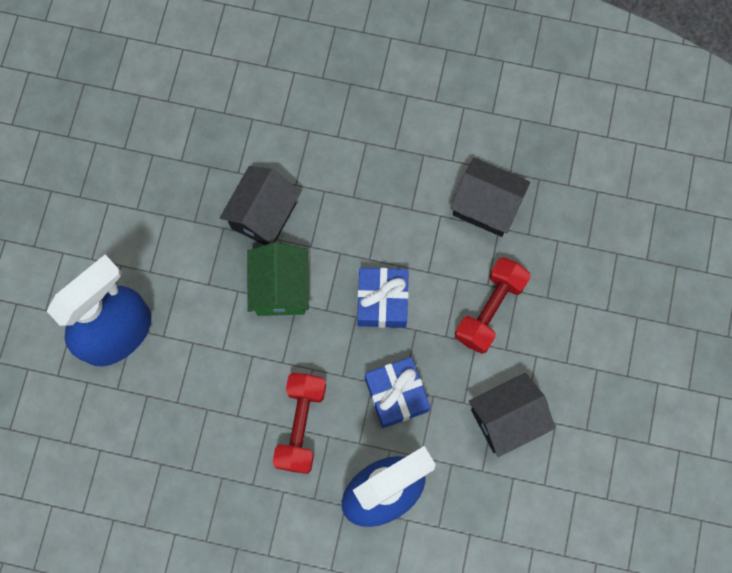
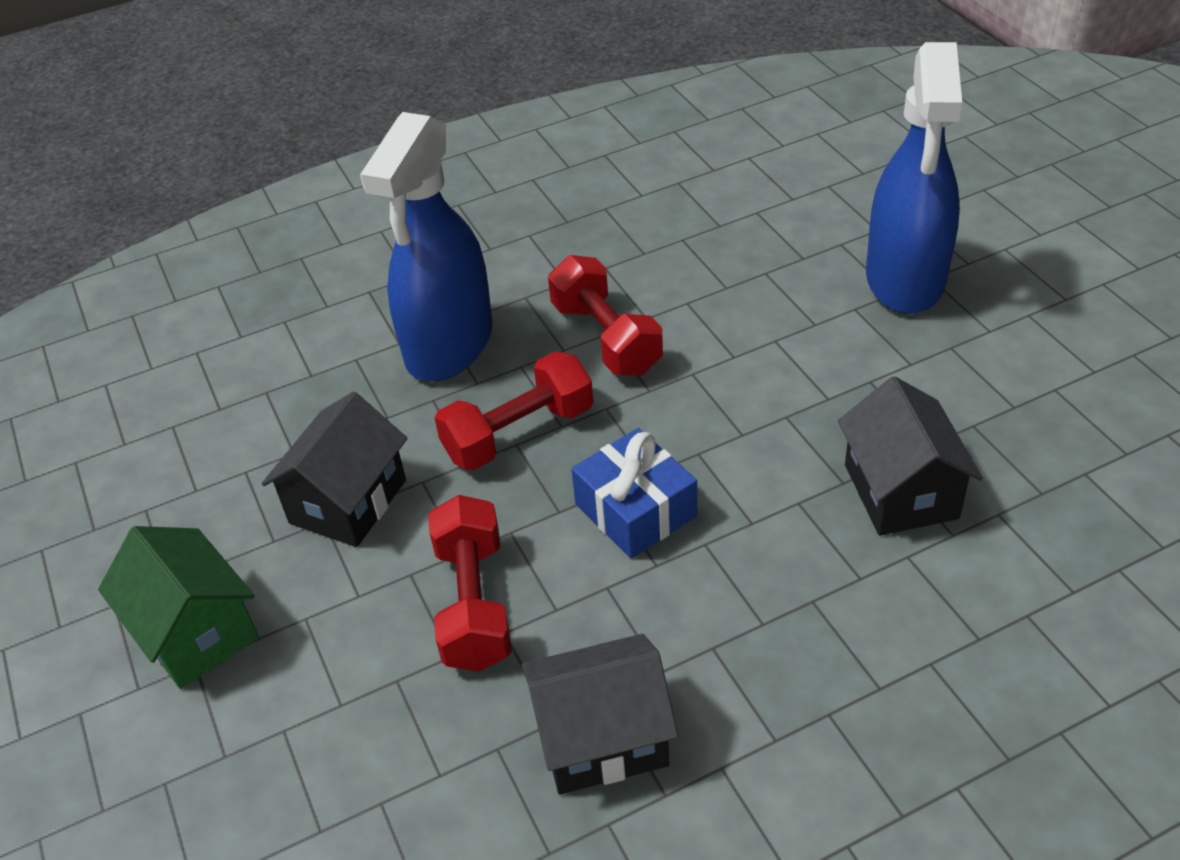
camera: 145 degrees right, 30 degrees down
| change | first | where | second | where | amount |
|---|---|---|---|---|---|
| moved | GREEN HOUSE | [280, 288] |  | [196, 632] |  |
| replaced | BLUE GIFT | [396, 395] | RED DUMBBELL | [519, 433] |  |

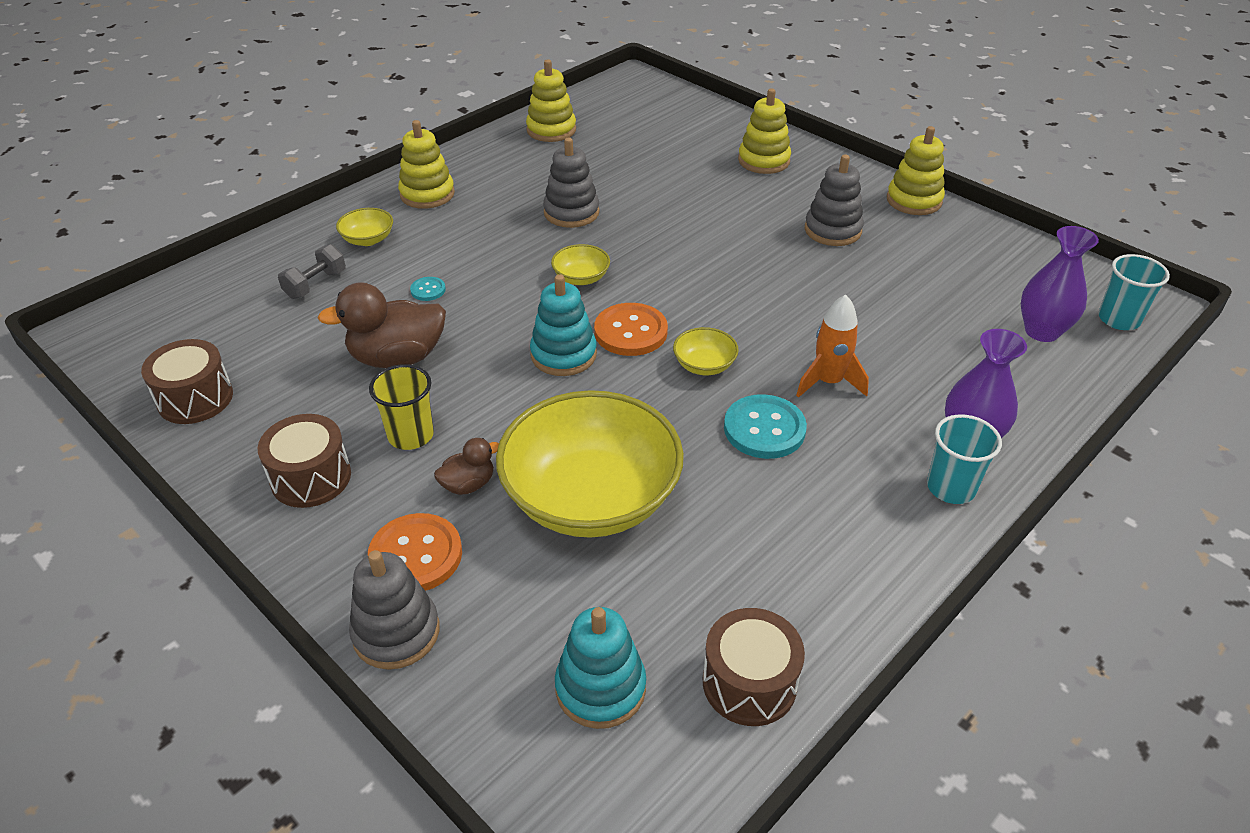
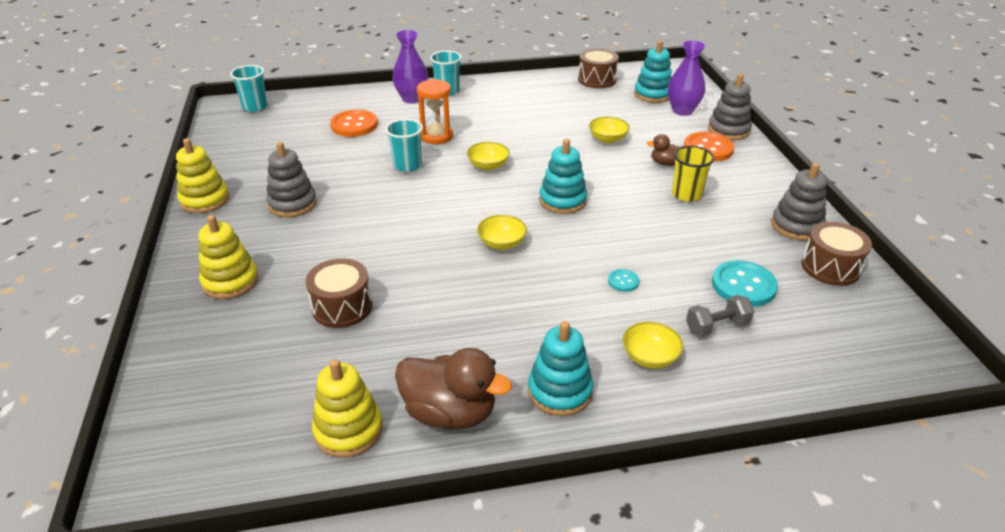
camera: 145 degrees left, 5 degrees down
| change | first | where | second | where | amount |
|---|---|---|---|---|---|
| recoloured | YELLOW STACKING TOY | [427, 194] | TURQUOISE STACKING TOY | [559, 391] |  |
| moved | GREY STACKING TOY | [571, 212] |  | [796, 226] |  |
| moved | PURPLE VASE | [1042, 331] |  | [682, 111] |  |
| moved | BROWN DUCK | [397, 358] |  | [450, 413] |  |
| replaced | ORANGE ROCKET | [828, 382] | ORANGE HOURGLASS | [436, 136] |  |
| moved | ORANGE BUTTON | [630, 332] |  | [354, 125] |  |
| resized | YELLOW BOWL | [591, 498] |  | [607, 139] | x0.41 |
| moved | TURQUOISE BUTTON | [764, 429] |  | [743, 285] |  |
| moved | BROWN DRUM | [311, 477] |  | [342, 307] |  |
| added |  |  | TURQUOISE CUP | [407, 165] |  |

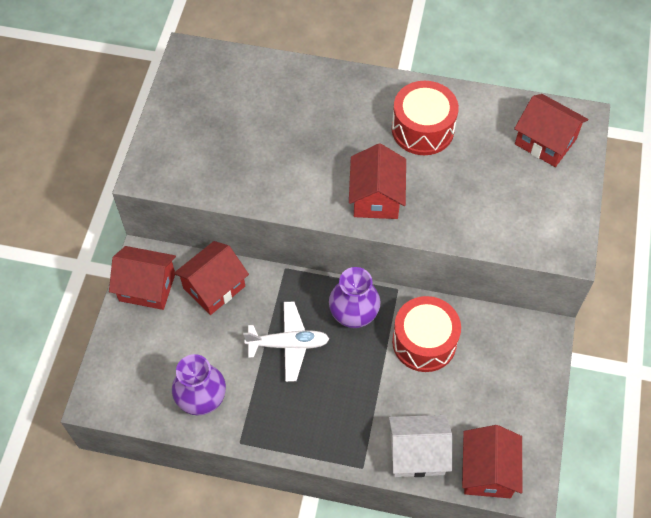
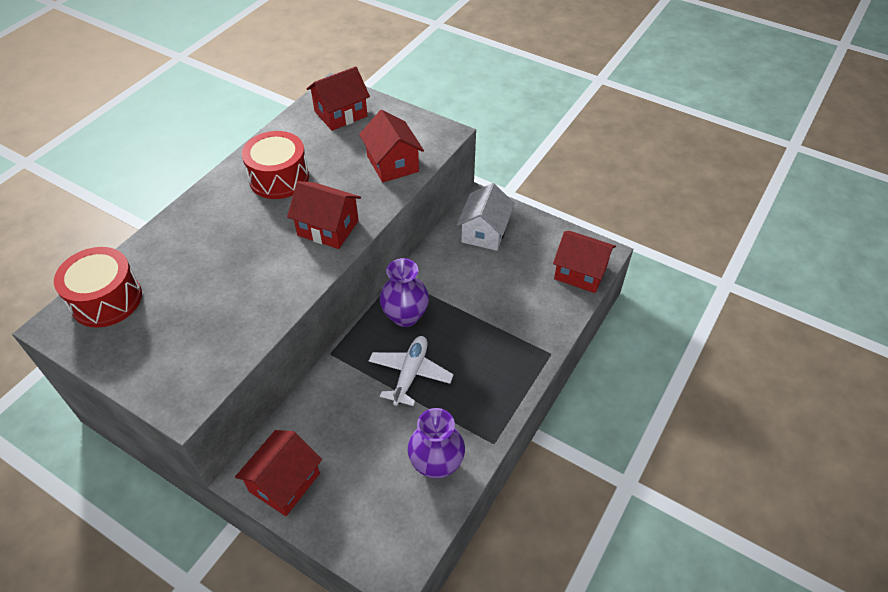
camera: 70 degrees left, 10 degrees down
| change | first | where | second | where | amount |
|---|---|---|---|---|---|
| moved | RED HOUSE | [214, 287] |  | [392, 164] |  |
| moved | RED DRUM | [424, 342] |  | [106, 299] |  |
| moved | WHITE HOUSE | [417, 454] |  | [484, 232] |  |

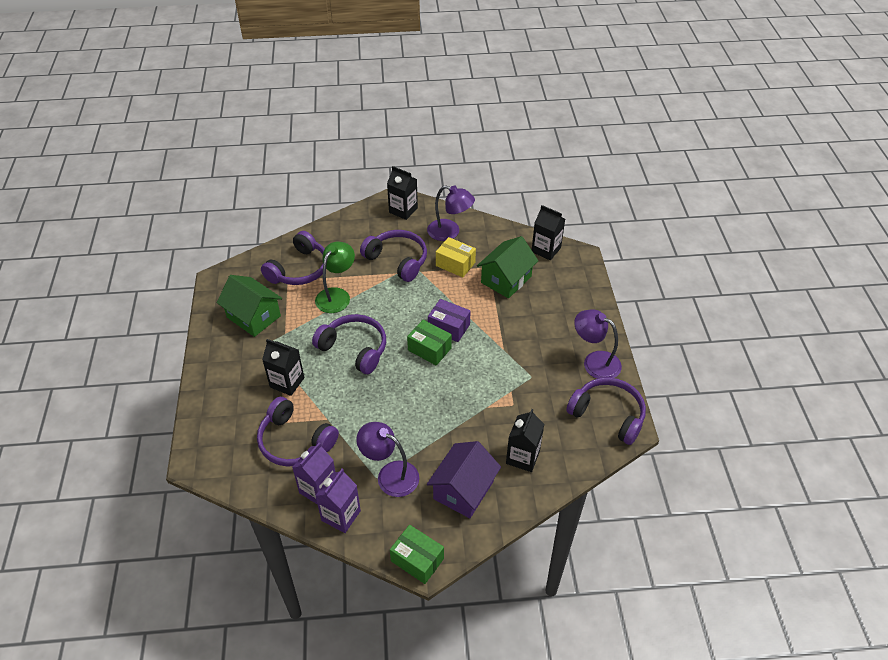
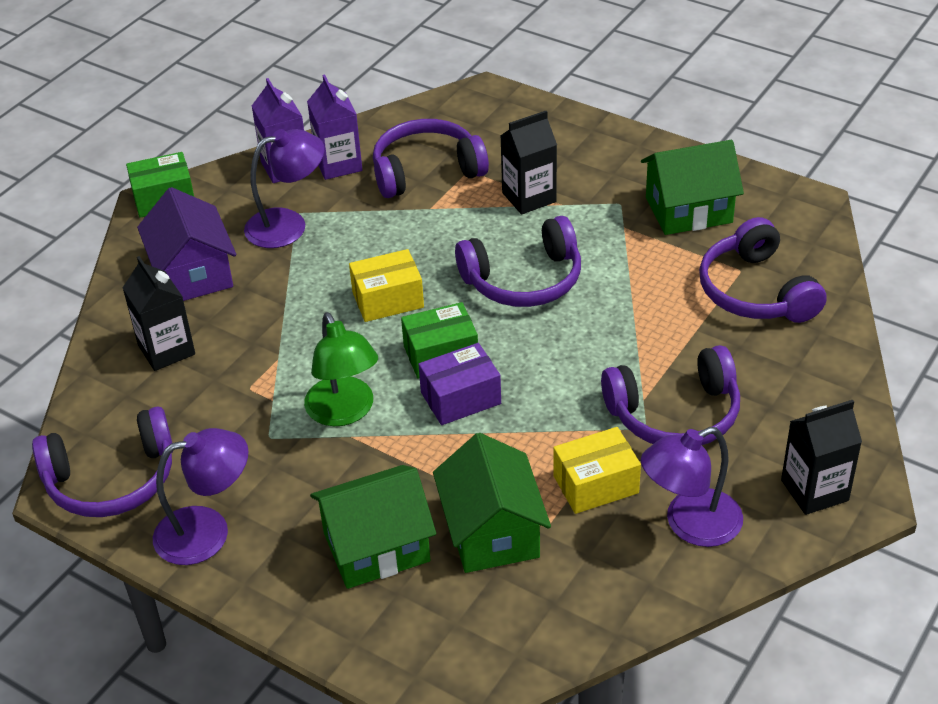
camera: 130 degrees right, 5 degrees down
| change | first | where | second | where | amount |
|---|---|---|---|---|---|
| removed | BLACK CARTON | [546, 250] |  |  |  |
| moved | GREEN LAMP | [337, 295] |  | [344, 412] |  |
| added |  |  | YELLOW BOX | [388, 299] |  |
| added |  |  | GREEN HOUSE | [376, 547] |  |

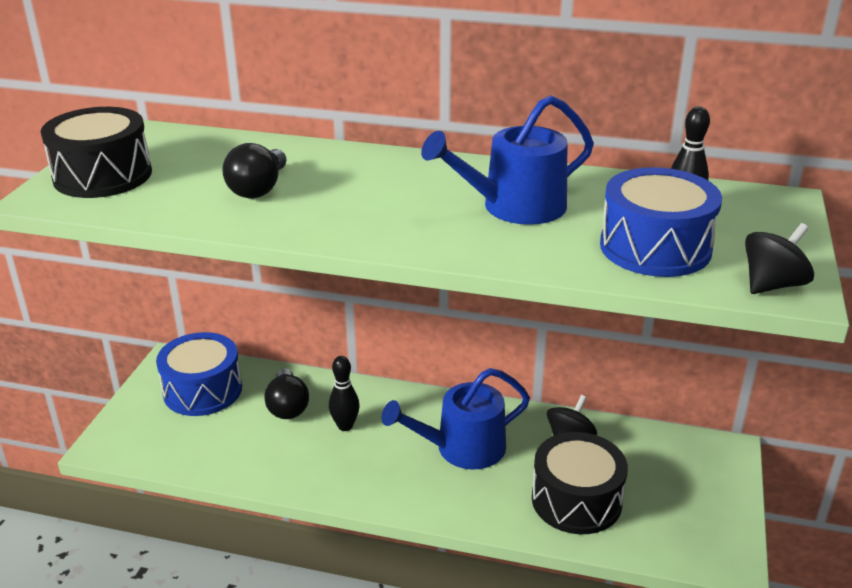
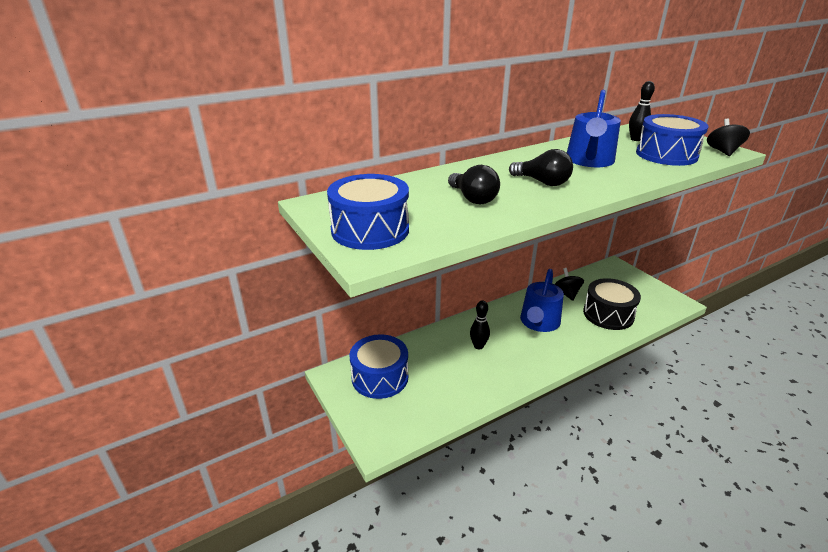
camera: 45 degrees left, 0 degrees up
| change | first | where | second | where | amount |
|---|---|---|---|---|---|
| recoloured | BLACK DRUM | [103, 176] | BLUE DRUM | [370, 230] |  |
| moved | BLACK LIGHT BULB | [287, 406] |  | [542, 182] |  |

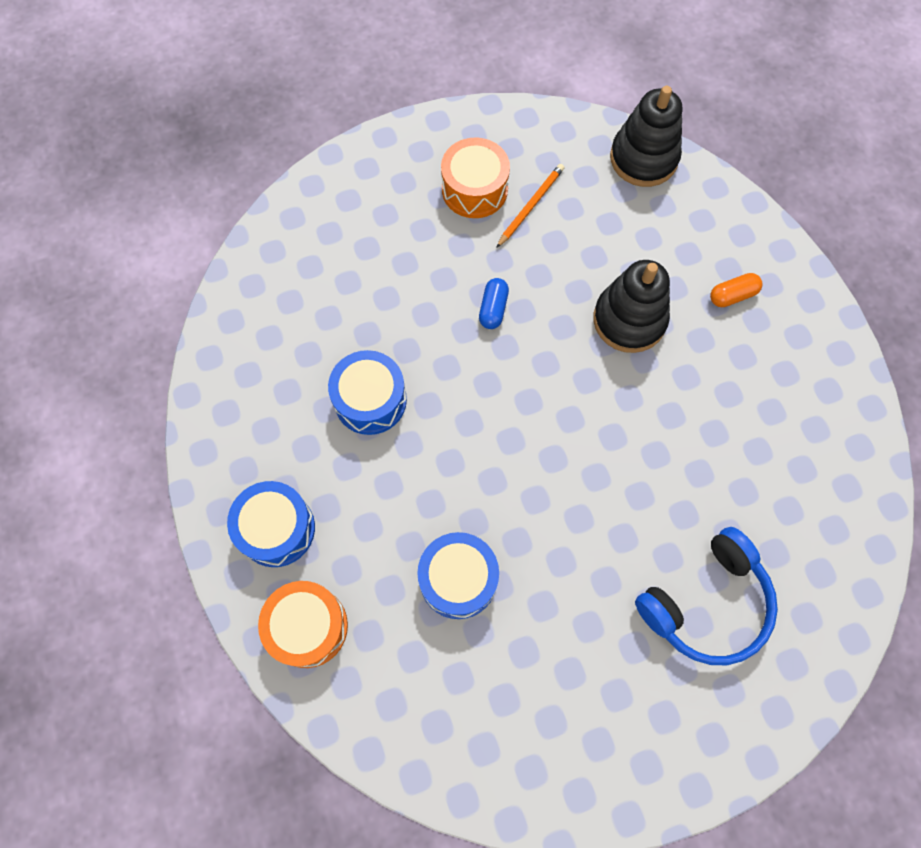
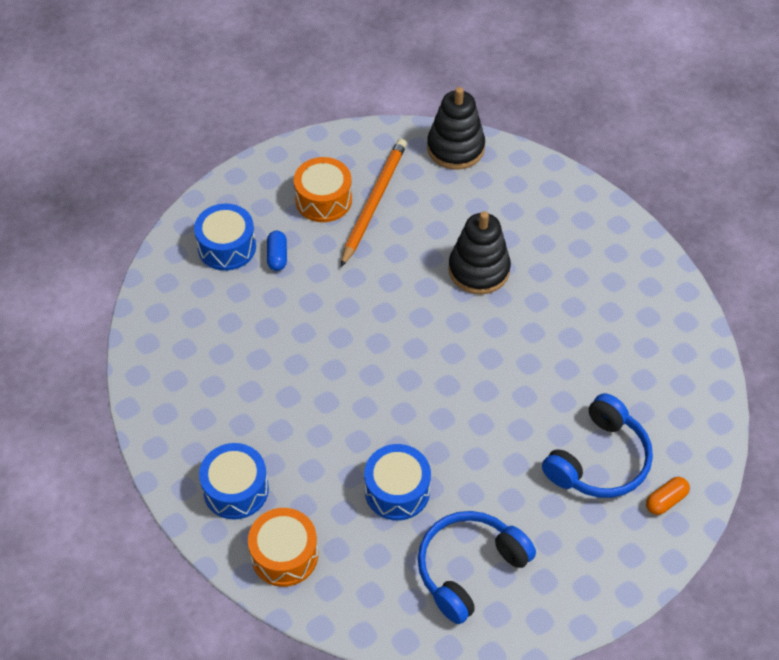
camera: 15 degrees left, 15 degrees down
| change | first | where | second | where | amount |
|---|---|---|---|---|---|
| resized | ORANGE PENCIL | [530, 206] |  | [373, 203] | x1.72 |
| moved | ORANGE CAPSULE | [732, 295] |  | [665, 500] |  |
| moved | BLUE CAPSULE | [493, 308] |  | [277, 256] |  |
| moved | BLUE DRUM | [370, 400] |  | [227, 247] |  |
| added |  |  | BLUE HEADPHONES | [469, 568] |  |

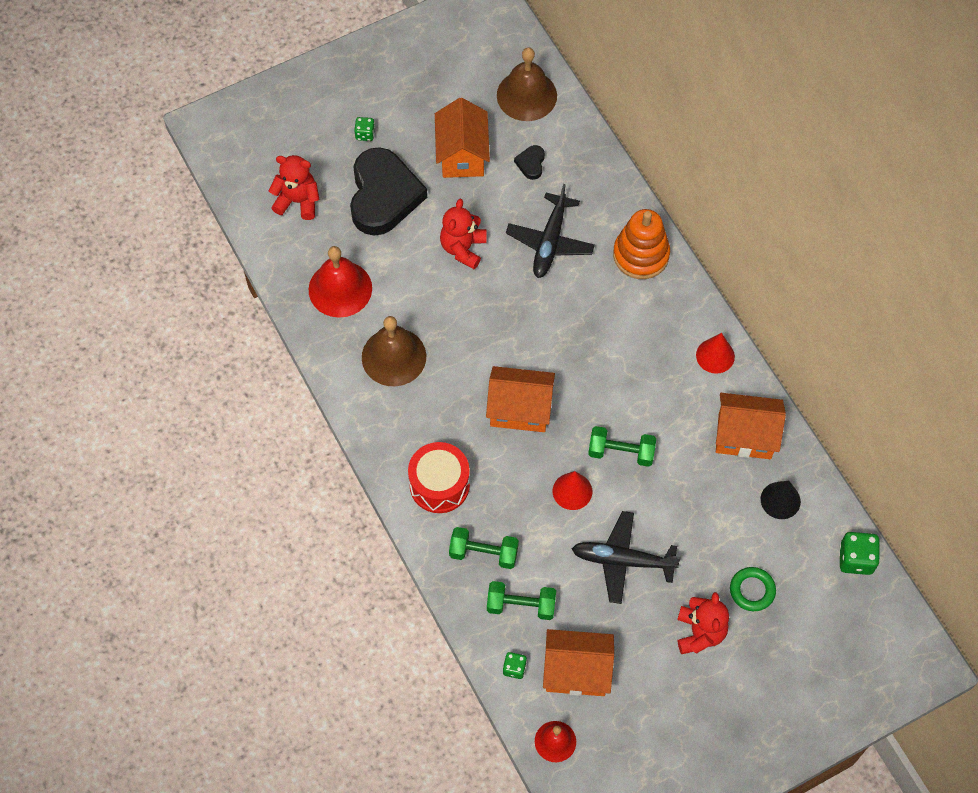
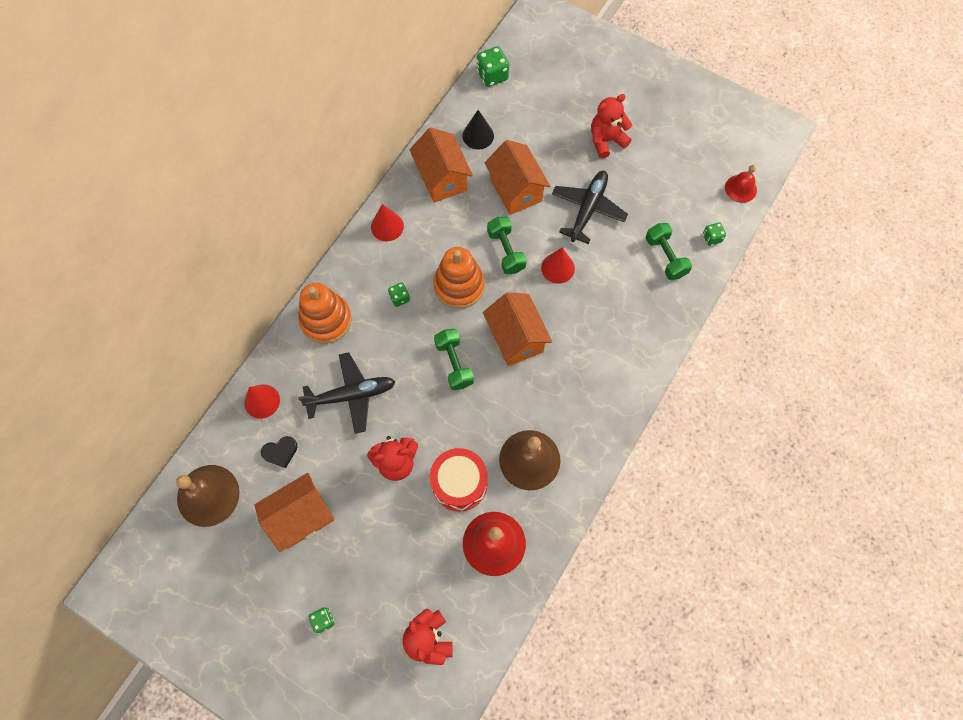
camera: 120 degrees left, 5 degrees up
| change | first | where | second | where | amount |
|---|---|---|---|---|---|
| removed | BLACK HEART | [383, 196] |  |  |  |
| moved | RED DRUM | [439, 485] |  | [459, 483] |  |
| turned | BLACK PLANE | [623, 560] |  | [587, 209] | 135 degrees counterclockwise |
| moved | GREEN DUMBBELL | [483, 553] |  | [454, 363] |  |
| removed | GREEN RING | [752, 590] |  |  |  |
| moved | ORANGE HOUSE | [576, 671] |  | [516, 190] |  |
| added |  |  | ORANGE STACKING TOY | [459, 286] |  |
| added |  |  | GREEN DICE | [399, 298] |  |
| added |  |  | RED CONE | [262, 401] |  |

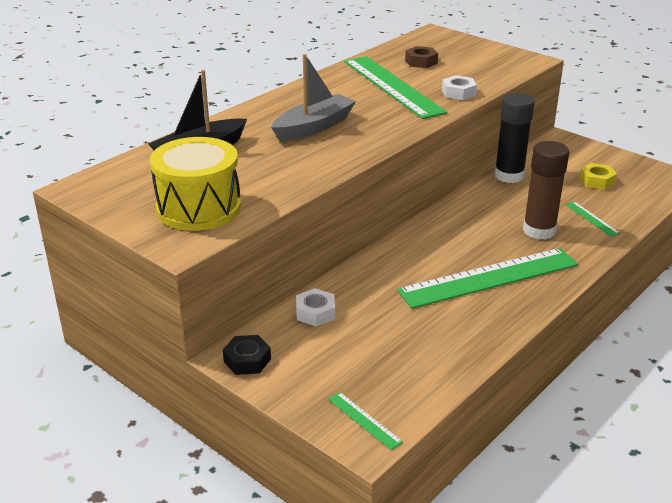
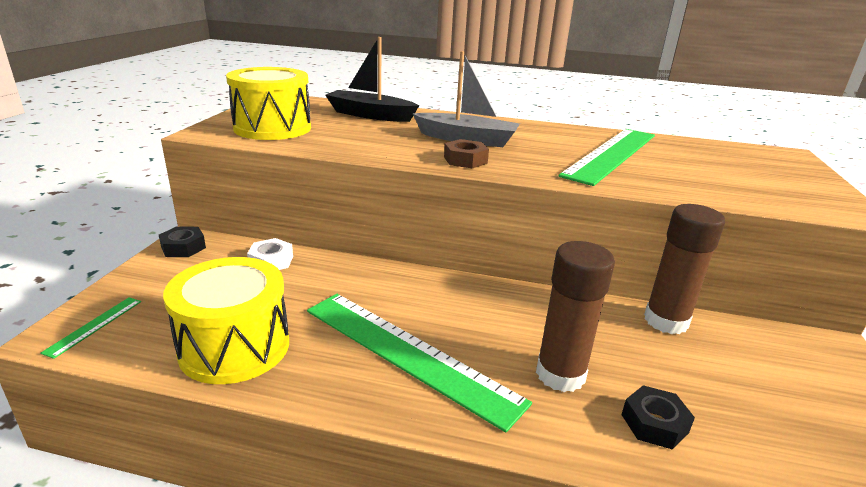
camera: 60 degrees right, 5 degrees down
| change | first | where | second | where | amount |
|---|---|---|---|---|---|
| moved | BROWN NUT | [421, 62] |  | [465, 160] |  |
| removed | WHITE NUT | [458, 93] |  |  |  |
| recoloured | BLACK GLUE STICK | [509, 176] | BROWN GLUE STICK | [666, 321] |  |
| removed | YELLOW NUT | [597, 181] |  |  |  |
| replaced | GREEN RULER | [591, 218] | BLACK NUT | [654, 423] |  |
| added |  |  | YELLOW DRUM | [235, 347] |  |

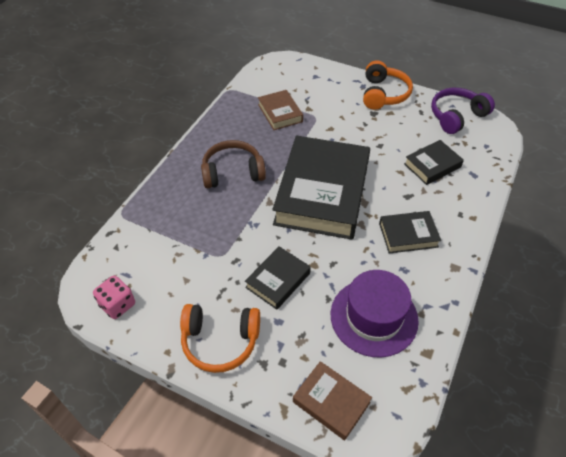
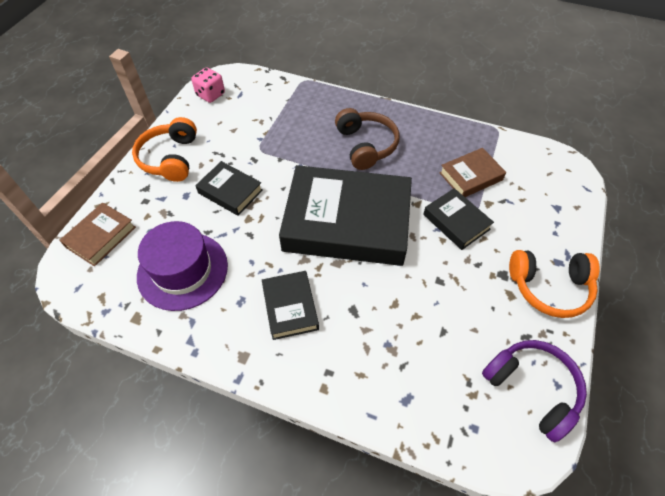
camera: 85 degrees right, 5 degrees up
| change | first | where | second | where | amount |
|---|---|---|---|---|---|
| moved | BLACK BOOK | [432, 165] |  | [456, 222] |  |

